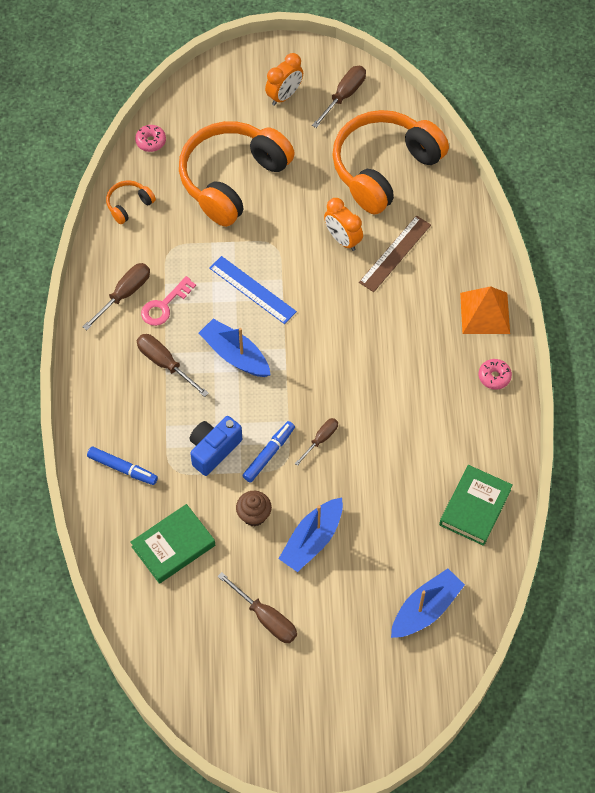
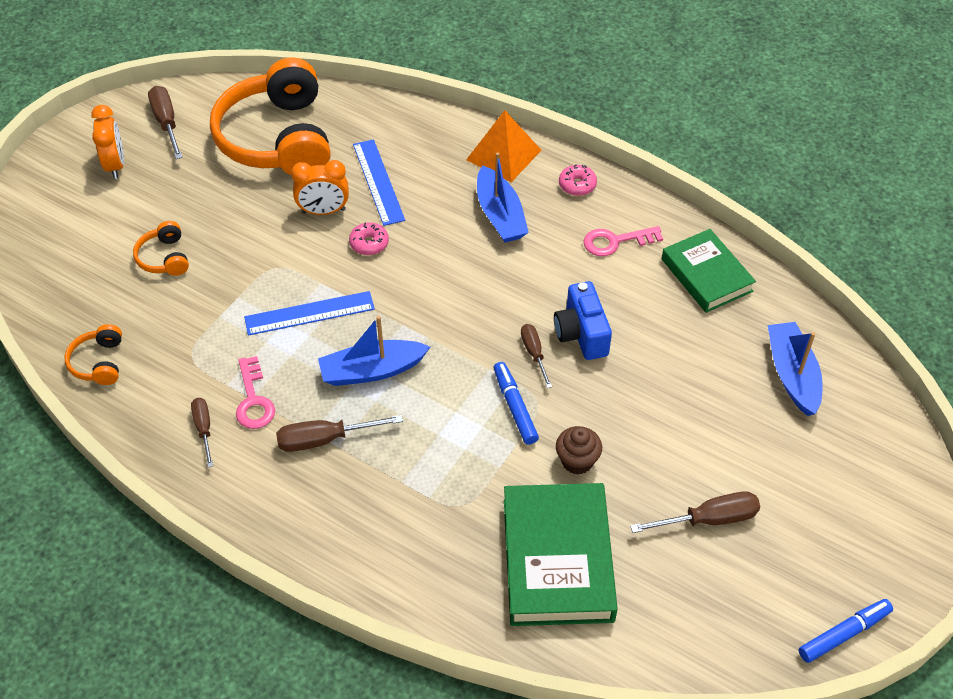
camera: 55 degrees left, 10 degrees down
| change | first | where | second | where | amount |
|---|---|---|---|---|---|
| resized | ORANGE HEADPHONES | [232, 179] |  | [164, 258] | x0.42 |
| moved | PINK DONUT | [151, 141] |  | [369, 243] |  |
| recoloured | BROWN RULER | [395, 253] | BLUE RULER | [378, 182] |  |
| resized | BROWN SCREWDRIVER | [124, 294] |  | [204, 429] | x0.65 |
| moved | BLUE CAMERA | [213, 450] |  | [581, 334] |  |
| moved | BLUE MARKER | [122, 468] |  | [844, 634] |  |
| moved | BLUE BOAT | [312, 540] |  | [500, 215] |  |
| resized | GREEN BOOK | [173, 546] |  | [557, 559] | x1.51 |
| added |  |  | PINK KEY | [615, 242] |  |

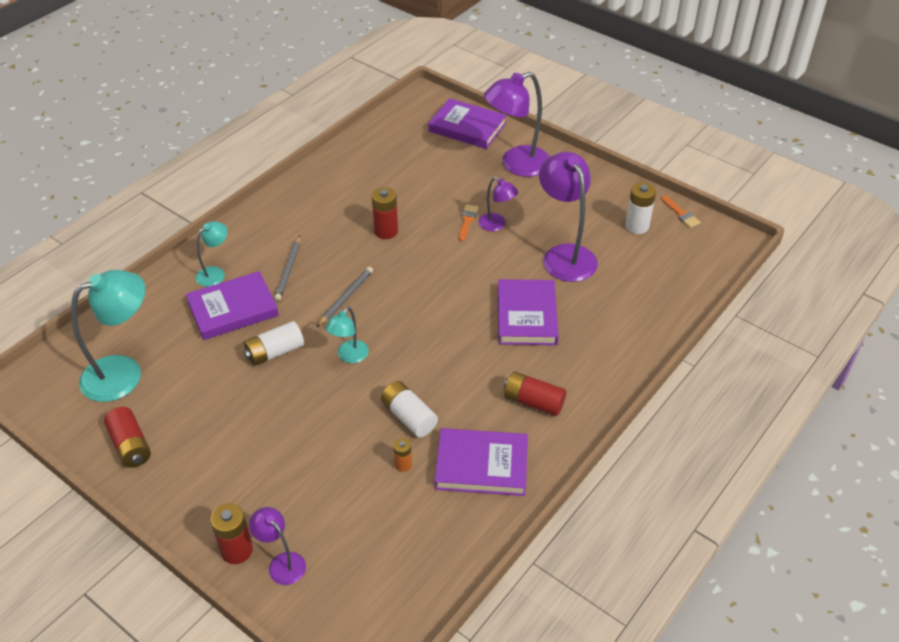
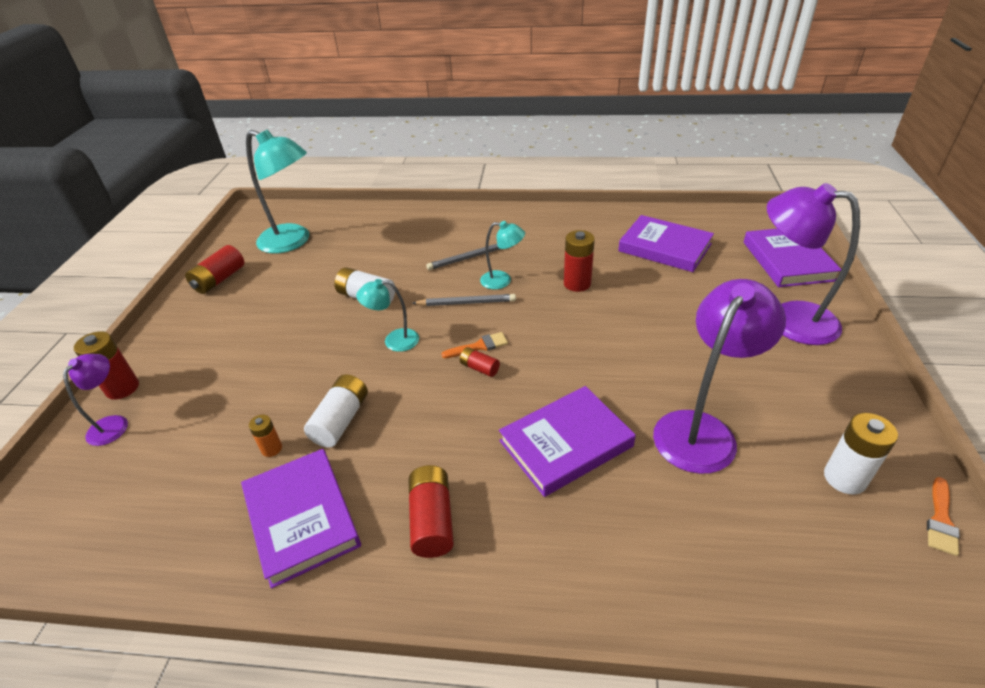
camera: 60 degrees right, 5 degrees down
| change | first | where | second | where | amount |
|---|---|---|---|---|---|
| removed | PURPLE LAMP | [496, 225] |  |  |  |
| moved | ORANGE BRUSH | [467, 221] |  | [479, 346] |  |
| moved | TURQUOISE LAMP | [215, 273] |  | [502, 281] |  |
| moved | PURPLE BOOK | [233, 309] |  | [664, 247] |  |
| added |  |  | RED BATTERY | [479, 368] |  |

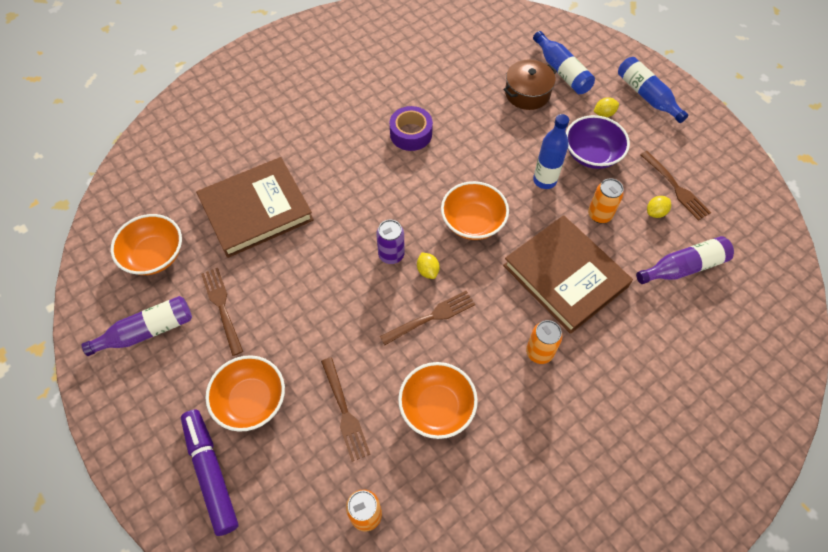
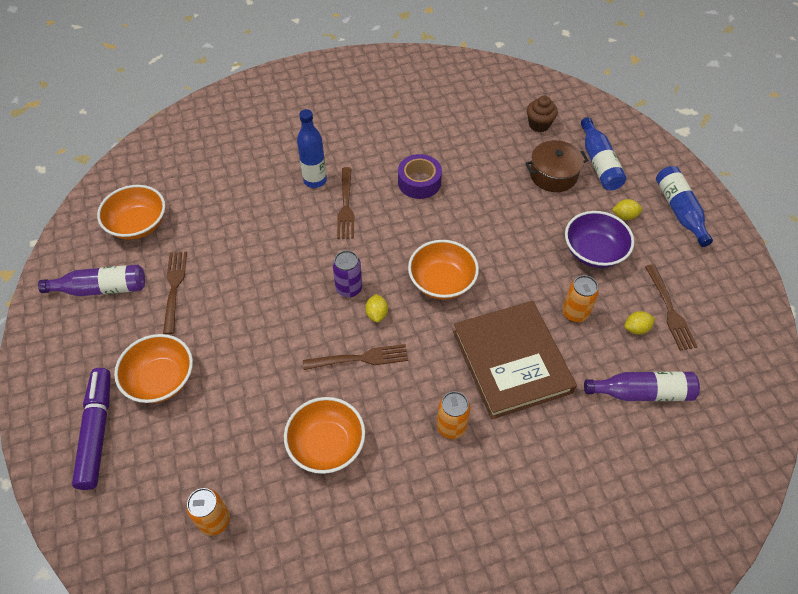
camera: 20 degrees right, 5 degrees down
| change | first | where | second | where | amount |
|---|---|---|---|---|---|
| moved | BLUE BOTTLE | [544, 180] |  | [315, 180] |  |
| removed | BROWN BOOK | [256, 210] |  |  |  |
| moved | BROWN FORK | [344, 411] |  | [346, 206] |  |
| added |  |  | BROWN CUPCAKE | [539, 125] |  |

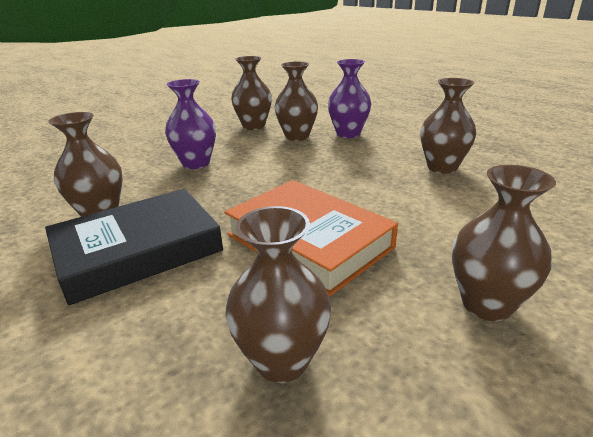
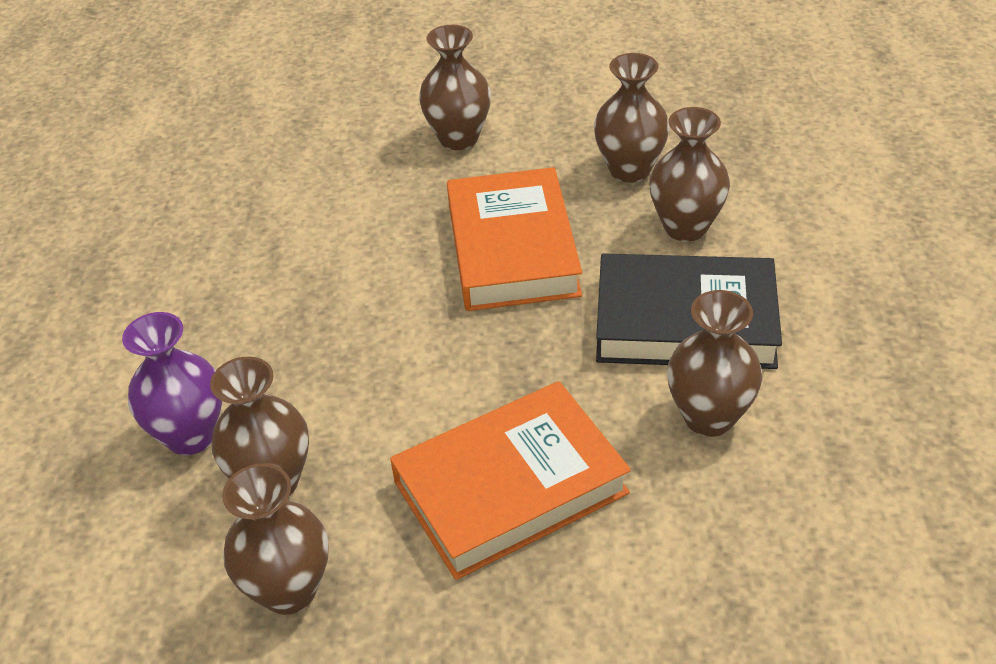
camera: 140 degrees left, 15 degrees up
| change | first | where | second | where | amount |
|---|---|---|---|---|---|
| moved | BROWN VASE | [442, 167] |  | [685, 227] |  |
| replaced | PURPLE VASE | [196, 163] | ORANGE BOOK | [510, 487] |  |

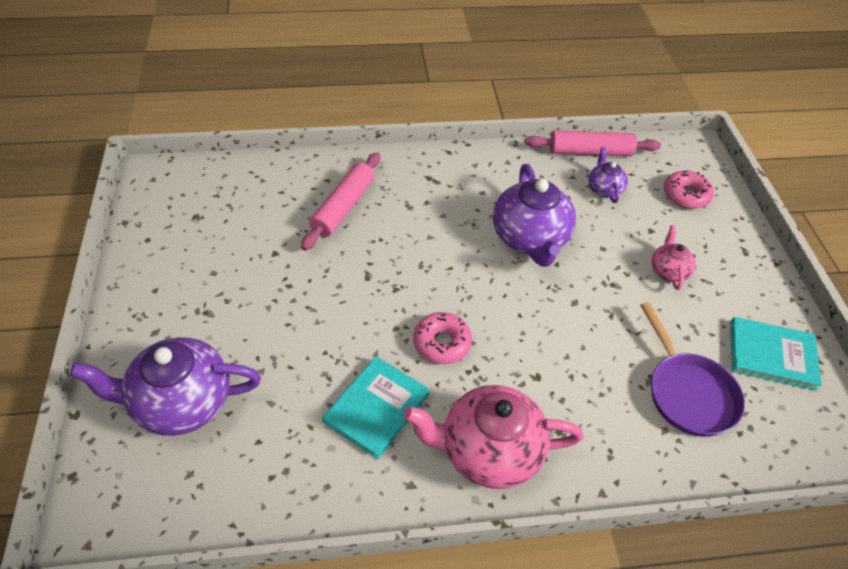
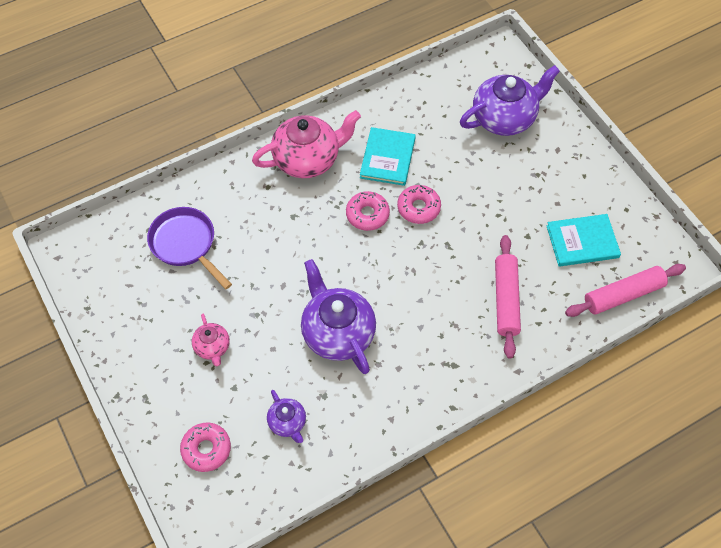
camera: 160 degrees right, 10 degrees up
| change | first | where | second | where | amount |
|---|---|---|---|---|---|
| moved | PINK ROLLING PIN | [590, 152] |  | [623, 295] |  |
| moved | TURQUOISE BOOK | [772, 355] |  | [582, 241] |  |
| added |  |  | PINK DONUT | [418, 208] |  |

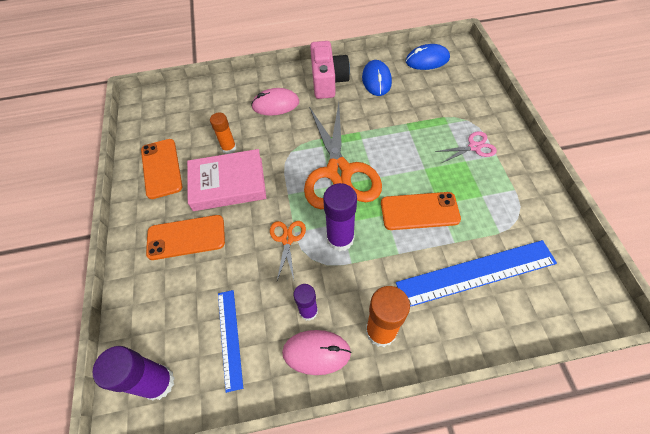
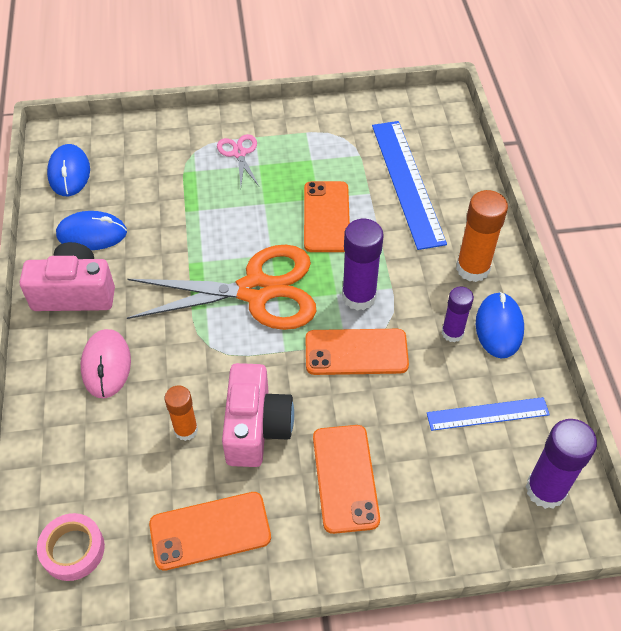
camera: 90 degrees left, 5 degrees down
| change | first | where | second | where | amount |
|---|---|---|---|---|---|
| replaced | PINK BOOK | [228, 183] | PINK CAMERA | [256, 427] |  |
| replaced | ORANGE SCISSORS | [287, 239] | ORANGE PHONE | [356, 352] |  |
| recoloured | PINK MOUSE | [316, 352] | BLUE MOUSE | [499, 327] |  |
| added |  |  | PINK TAPE | [73, 550] |  |

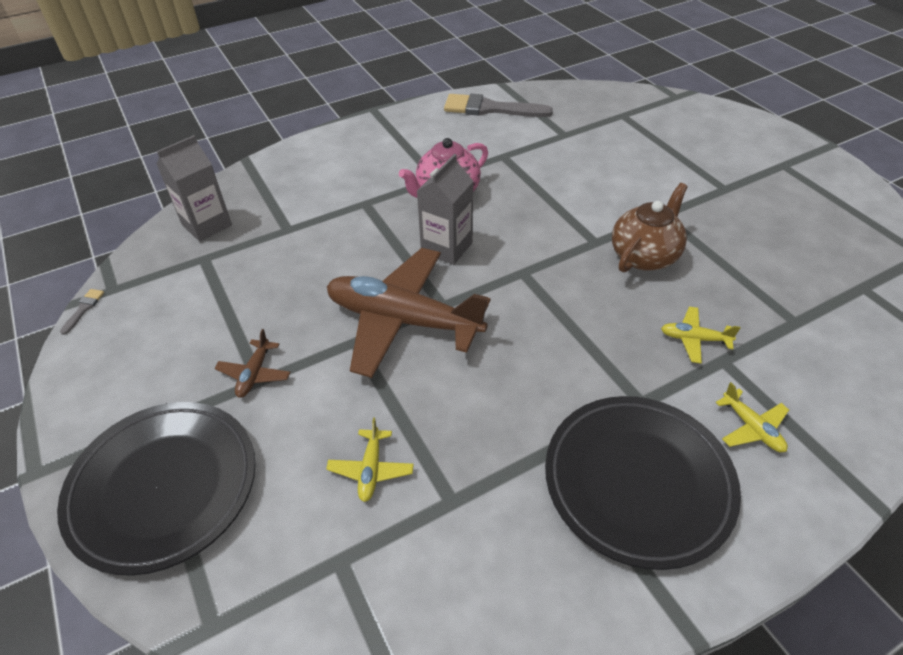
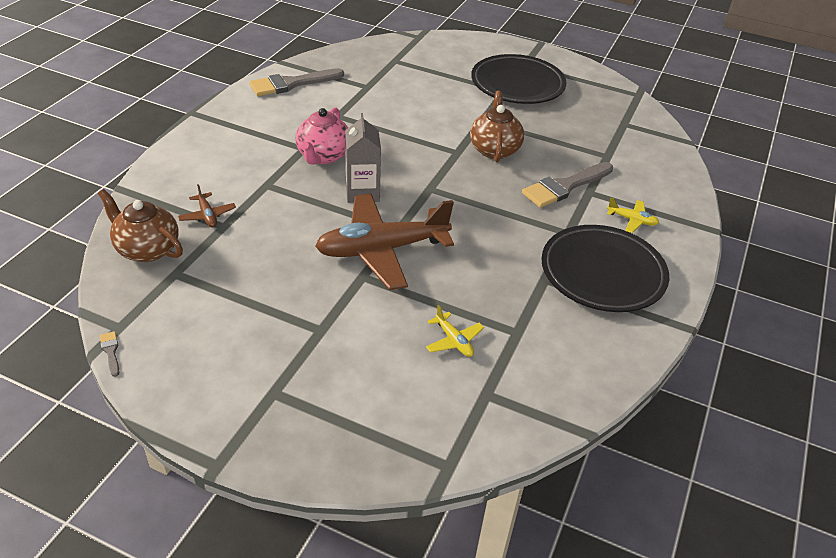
camera: 40 degrees left, 5 degrees down
| change | first | where | second | where | amount |
|---|---|---|---|---|---|
| replaced | GREY CARTON | [207, 225] | BROWN TEAPOT | [147, 249] |  |
| replaced | YELLOW PLANE | [694, 339] | GREY BRUSH | [564, 187] |  |
| moved | BROWN PLANE | [254, 374] |  | [207, 215] |  |
| moved | BLACK PLATE | [164, 488] |  | [517, 85] |  |

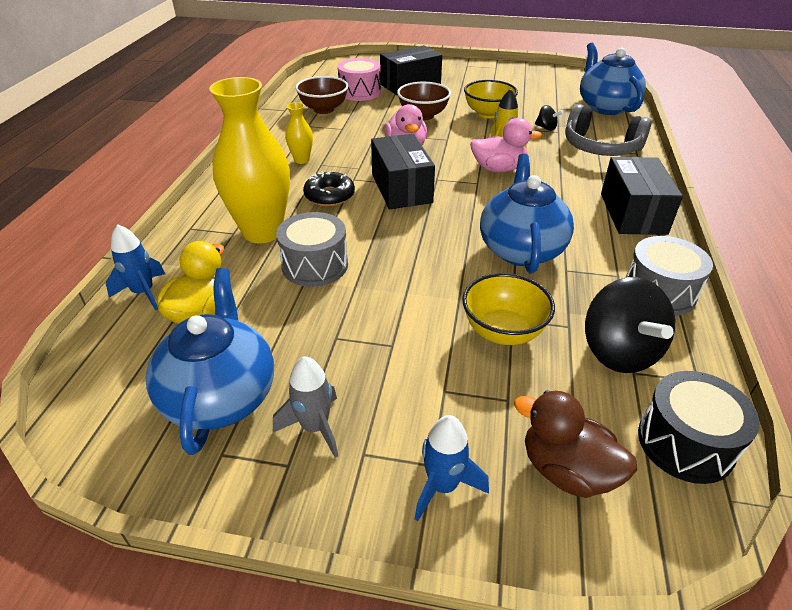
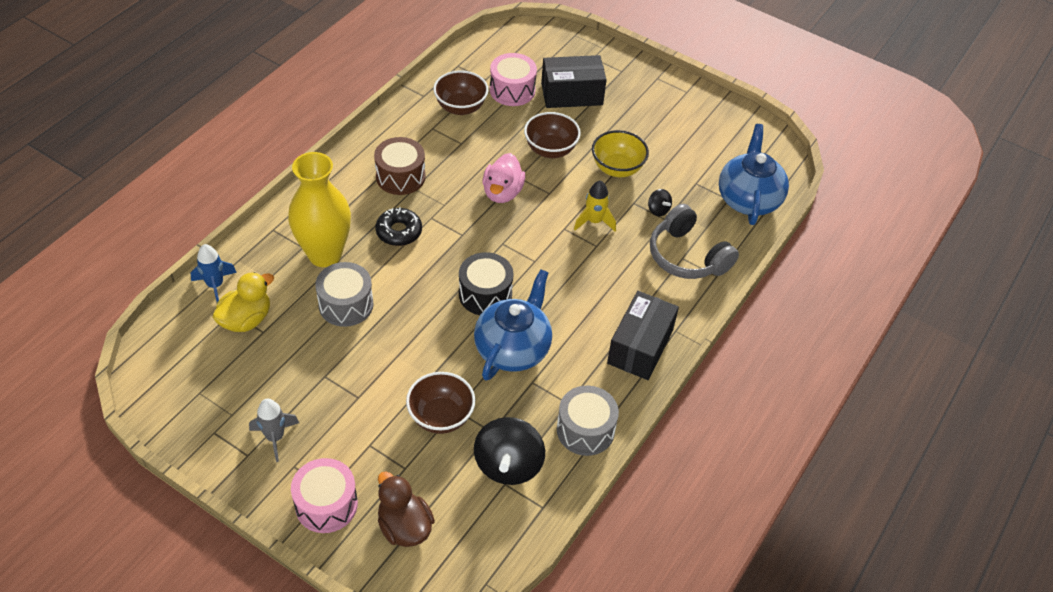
camera: 20 degrees right, 10 degrees up
| change | first | where | second | where | amount |
|---|---|---|---|---|---|
| replaced | YELLOW VASE | [302, 160] | BROWN DRUM | [400, 177] |  |
| removed | PINK DUCK | [498, 169] |  |  |  |
| removed | BLACK BOX | [401, 188] |  |  |  |
| removed | BLUE TEAPOT | [221, 396] |  |  |  |
| recoloured | YELLOW BOWL | [503, 332] | BROWN BOWL | [441, 417] |  |
| moved | BLACK DRUM | [685, 443] |  | [485, 294] |  |
| replaced | BLUE ROCKET | [443, 486] | PINK DRUM | [326, 504] |  |

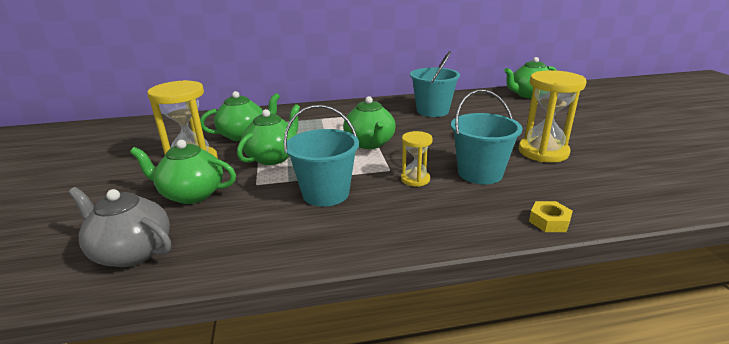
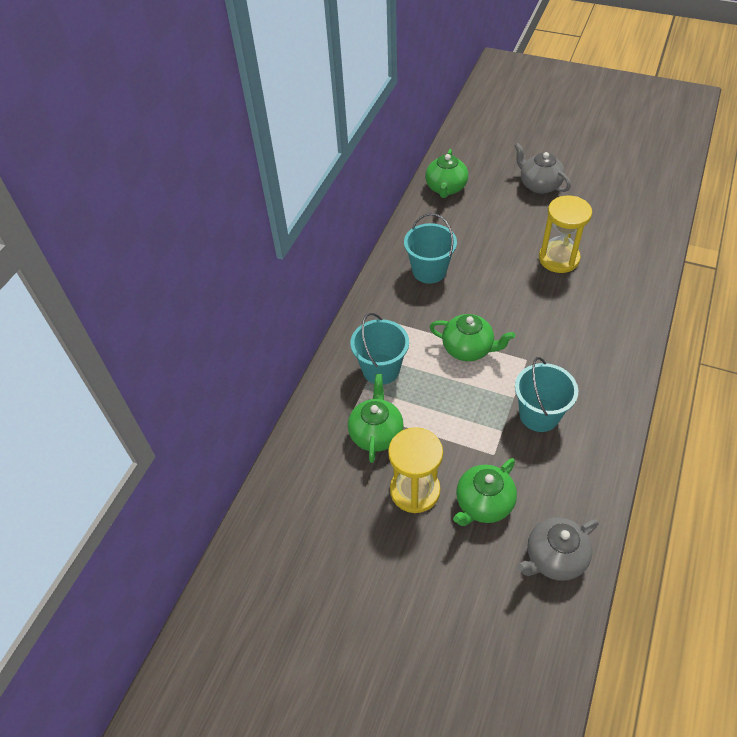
camera: 55 degrees left, 25 degrees up
| change | first | where | second | where | amount |
|---|---|---|---|---|---|
| moved | TURQUOISE BUCKET | [480, 173] |  | [381, 369] |  |
| removed | GREEN TEAPOT | [273, 157] |  |  |  |
| removed | YELLOW HOURGLASS | [415, 179] |  |  |  |
| removed | YELLOW NUT | [549, 221] |  |  |  |
| added |  |  | GREY TEAPOT | [539, 185] |  |

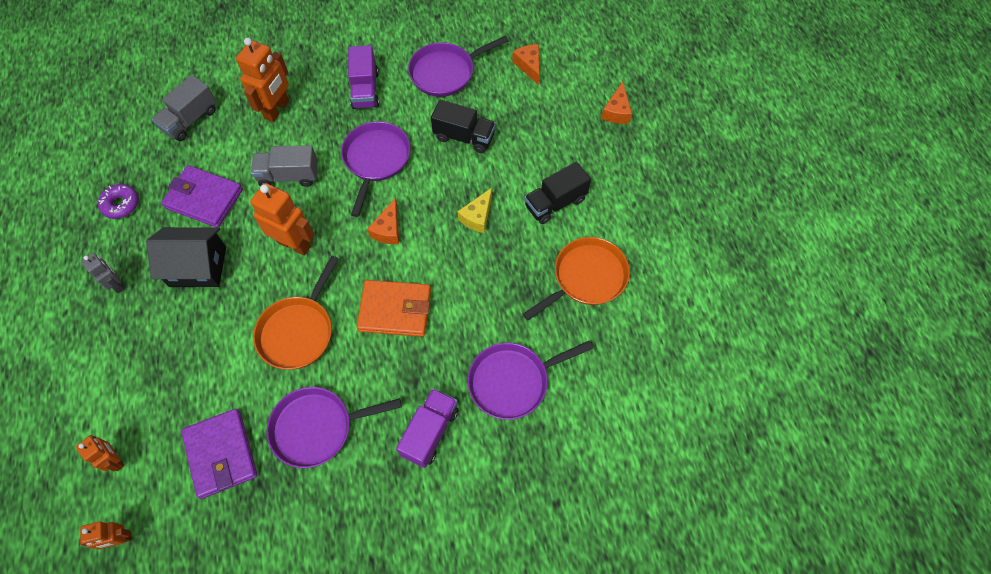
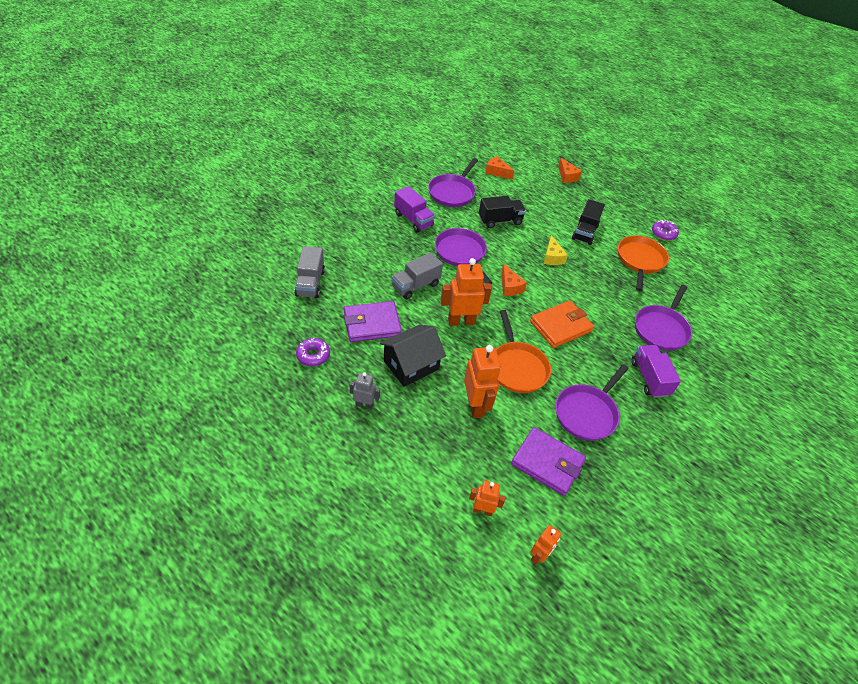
camera: 40 degrees left, 15 degrees down
| change | first | where | second | where | amount |
|---|---|---|---|---|---|
| moved | ORANGE ROBOT | [277, 110] |  | [475, 405] |  |
| added |  |  | PURPLE DONUT | [663, 233] |  |

